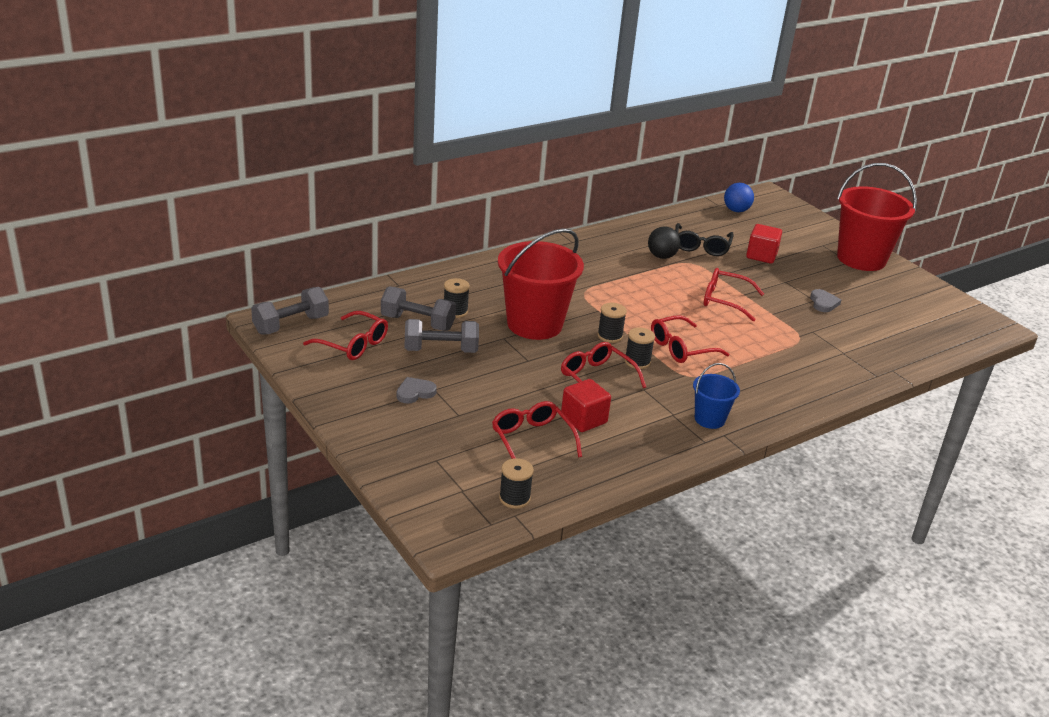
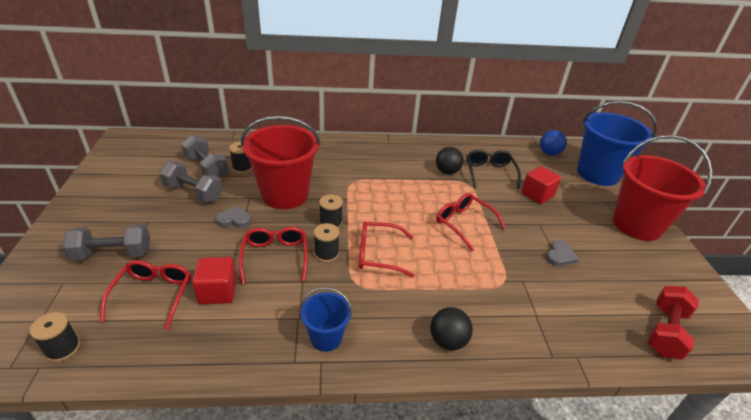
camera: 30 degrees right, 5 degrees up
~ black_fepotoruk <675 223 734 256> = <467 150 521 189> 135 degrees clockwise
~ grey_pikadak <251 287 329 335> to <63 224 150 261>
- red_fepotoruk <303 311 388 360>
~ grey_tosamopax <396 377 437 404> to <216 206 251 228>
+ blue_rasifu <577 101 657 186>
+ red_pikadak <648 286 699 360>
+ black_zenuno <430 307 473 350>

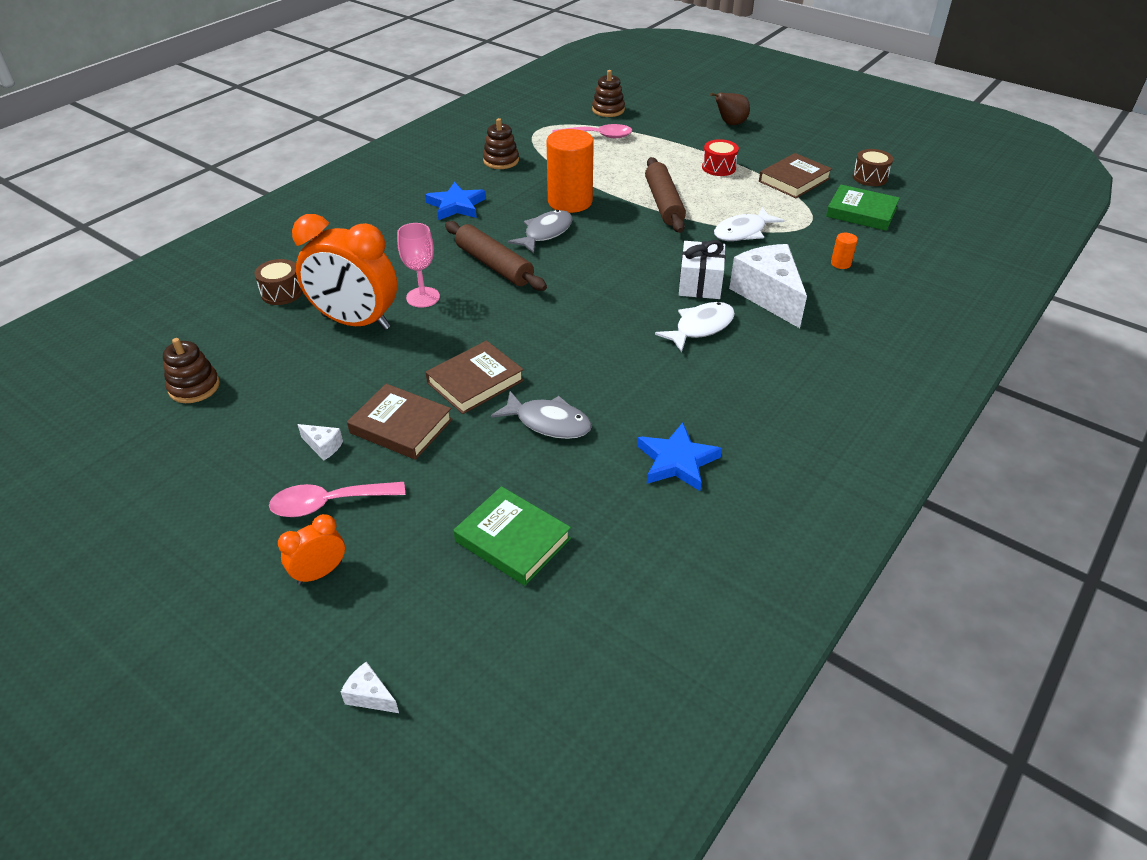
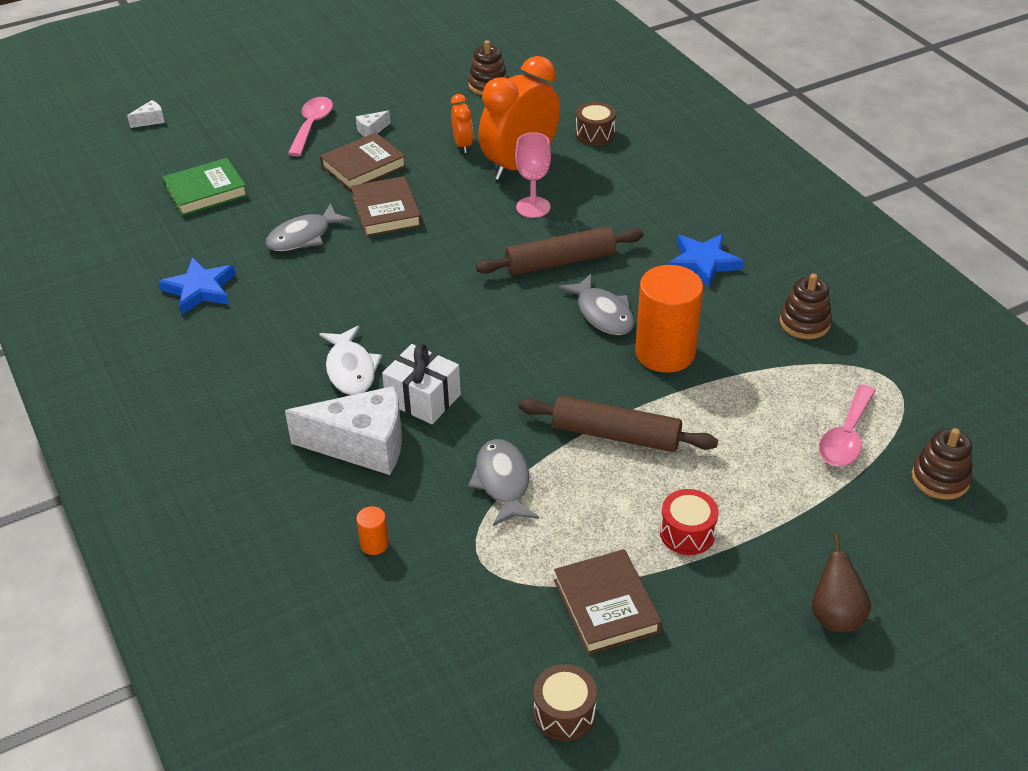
camera: 115 degrees right, 0 degrees up
- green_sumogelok <826 185 900 231>
~ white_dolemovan <714 207 785 241> to grey_dolemovan <468 439 539 526>
~ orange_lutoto <278 514 345 585> to <451 94 473 153>

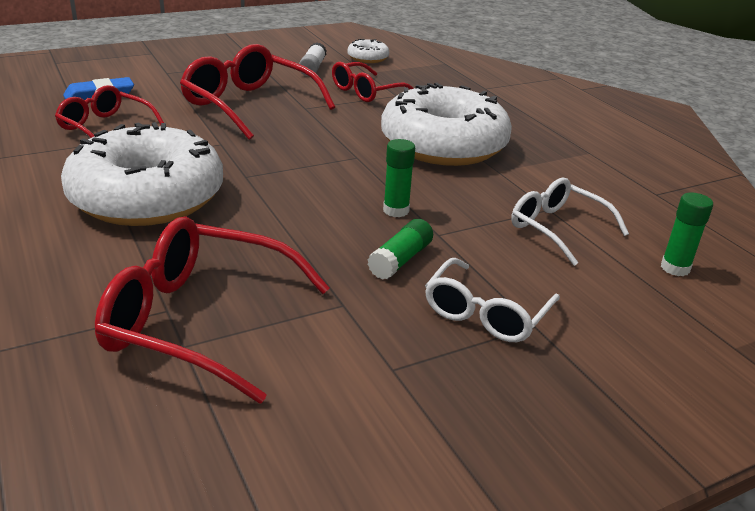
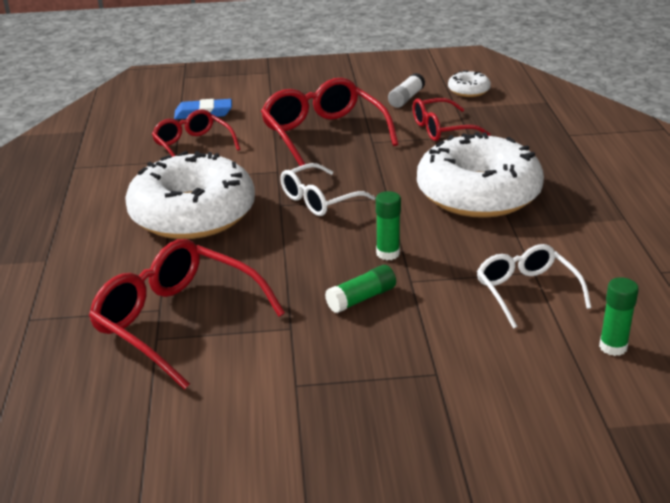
camera: 25 degrees right, 0 degrees up
~ white_fepotoruk <425 258 560 342> to <280 163 376 216>

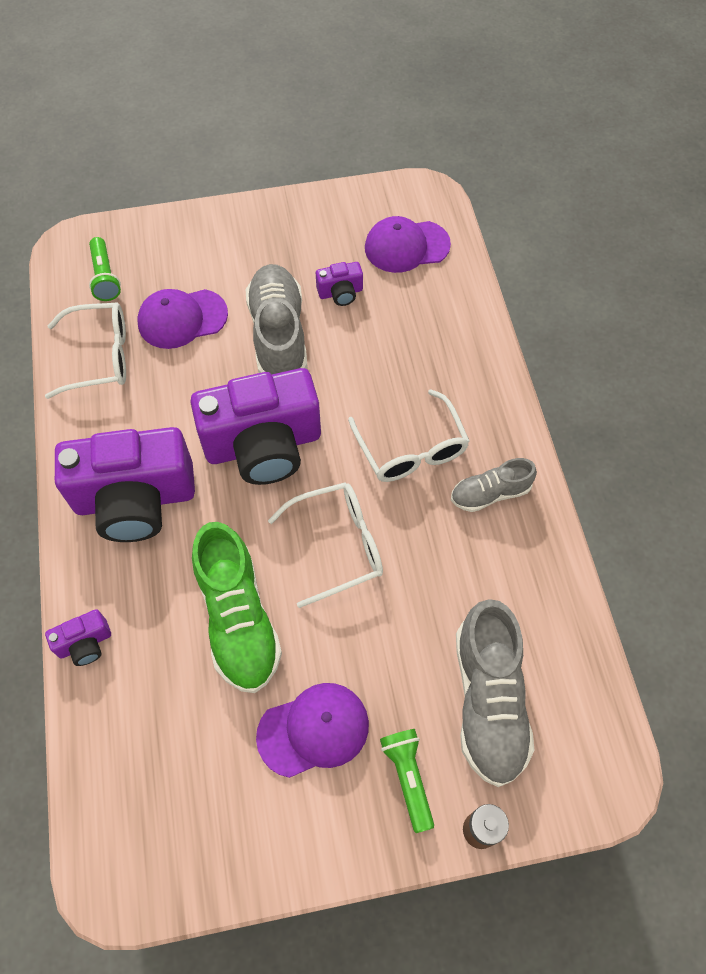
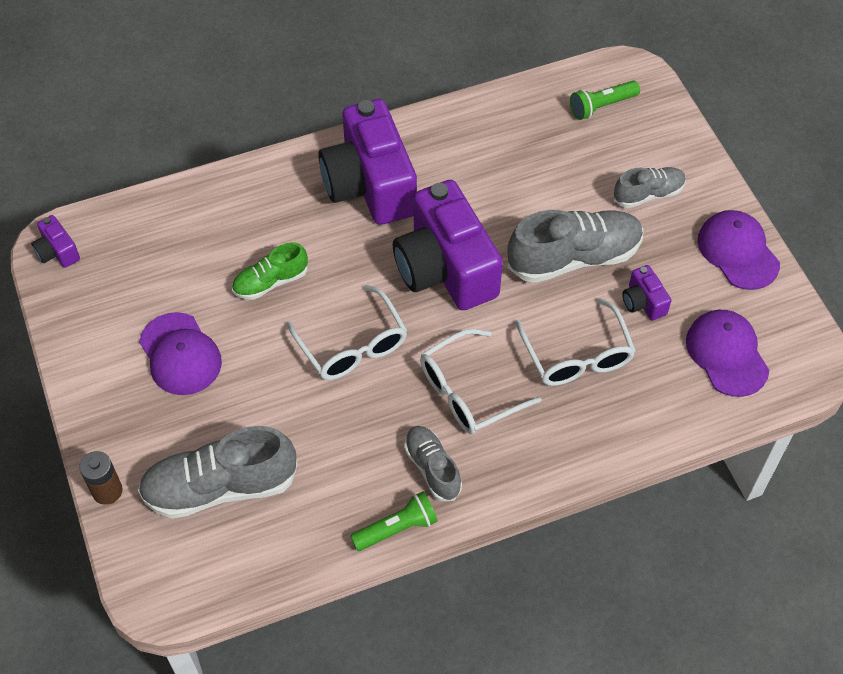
camera: 80 degrees right, 5 degrees down
~ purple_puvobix <137 289 228 349> to <697 210 780 290>
~ white_fepotoruk <45 303 126 399> to <515 298 636 386>
~ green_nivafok <192 522 282 693> = <232 242 308 300> x0.56
~ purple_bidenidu <45 609 111 666> to <31 215 80 268>
~ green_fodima <380 729 434 833> to <350 491 438 551>
+ grey_nivafok <614 167 686 208>

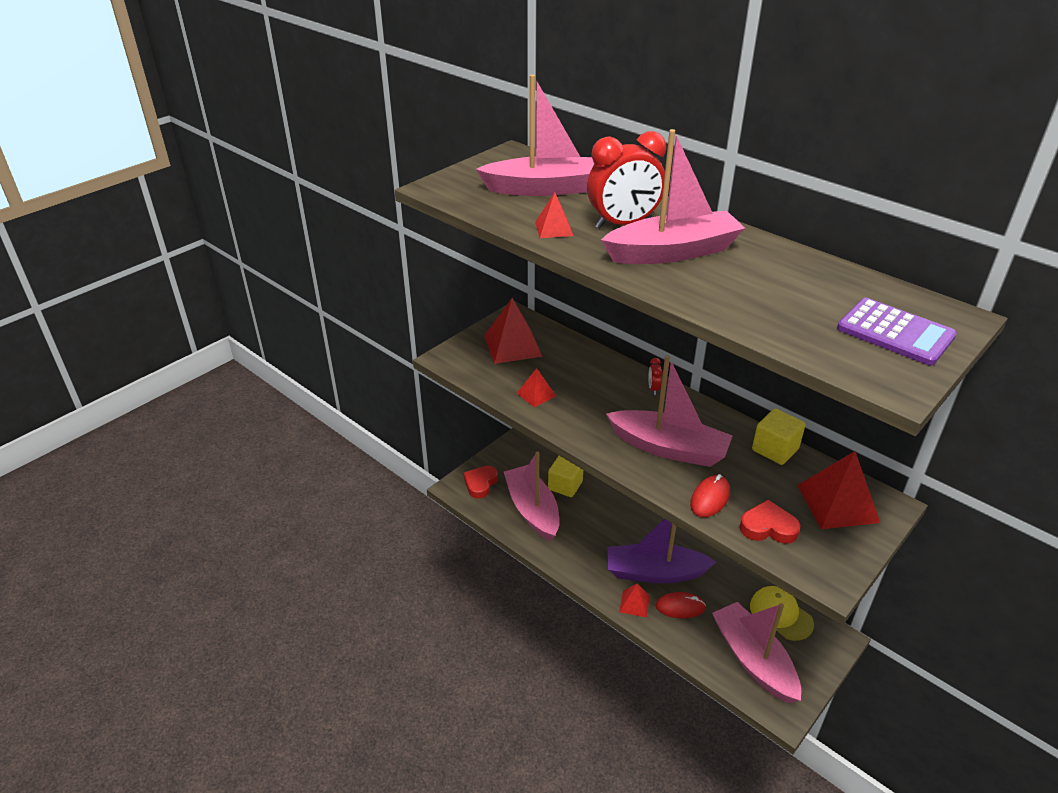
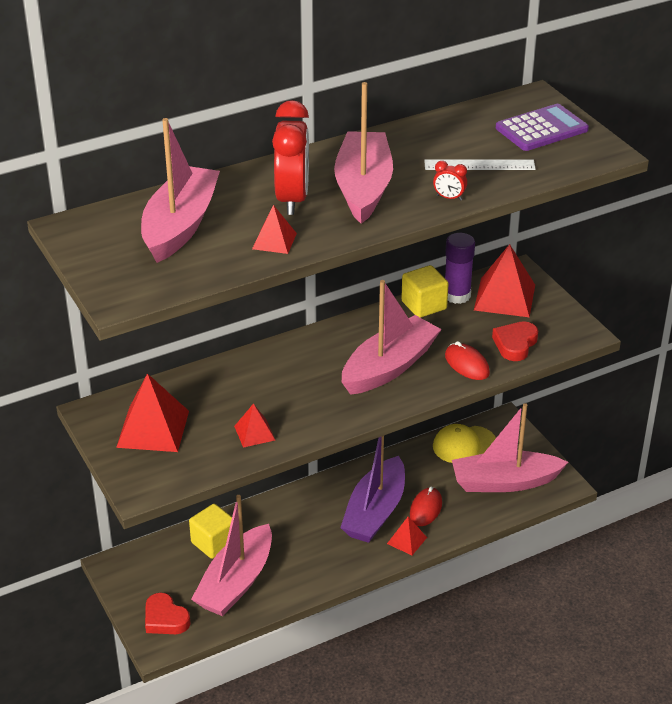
camera: 70 degrees left, 0 degrees up
~ red_lutoto <648 358 663 395> to <433 161 467 201>
~ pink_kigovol <504 451 559 541> = <191 495 272 616> 60 degrees counterclockwise
+ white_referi <424 159 536 170>
+ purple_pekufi <445 233 475 304>

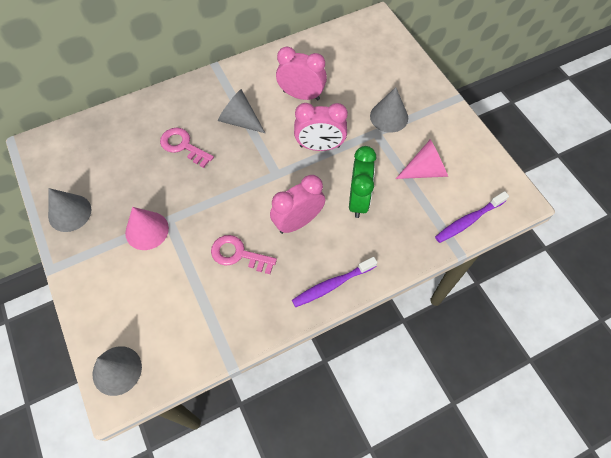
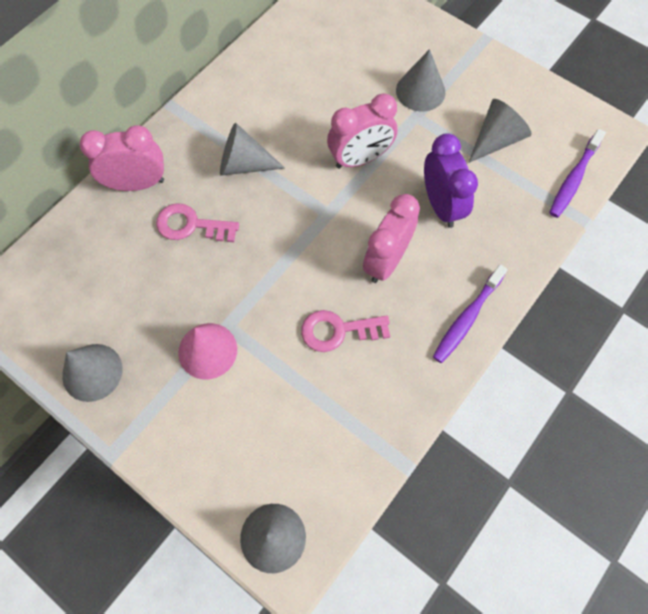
camera: 25 degrees left, 5 degrees up
~ pink_lutoto <276 46 327 101> to <80 125 164 191>
~ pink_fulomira <396 139 448 179> to grey_fulomira <468 99 532 163>
~ green_lutoto <349 146 376 218> to purple_lutoto <424 133 478 228>

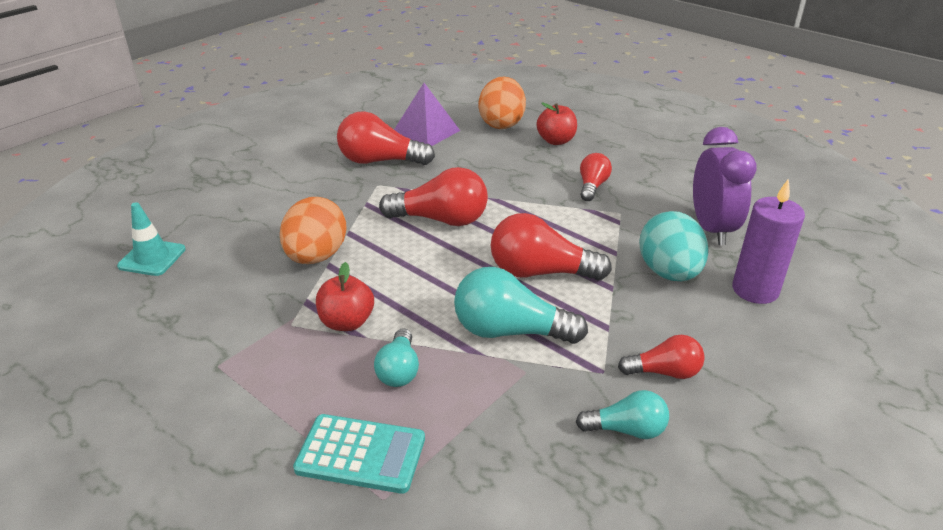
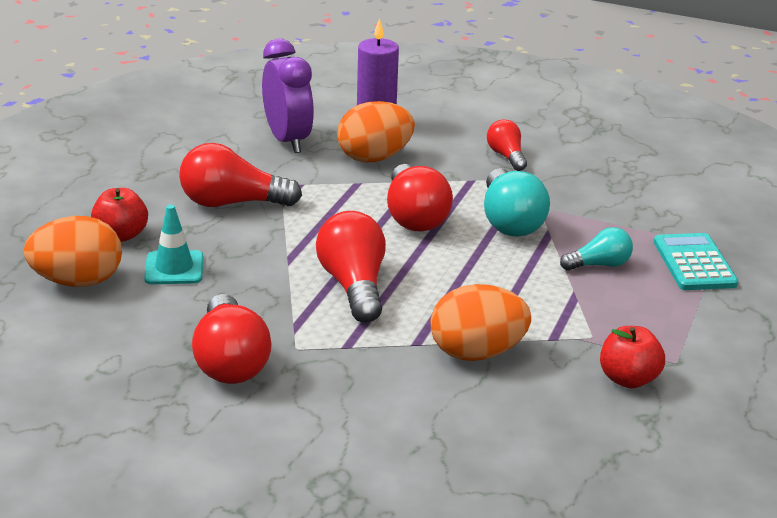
camera: 110 degrees left, 5 degrees down
- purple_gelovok <394 83 460 146>
~ purple_lutoto <693 127 757 245> = <262 39 314 153> 90 degrees clockwise
~ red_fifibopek <580 153 612 201> = <179 143 302 207> x1.71
~ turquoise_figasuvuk <117 202 186 276> to <144 205 203 284>
~ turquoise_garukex <639 211 708 281> to orange_garukex <337 101 415 162>
~ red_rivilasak <316 262 374 331> to <600 326 665 389>
- turquoise_fifibopek <576 390 669 439>

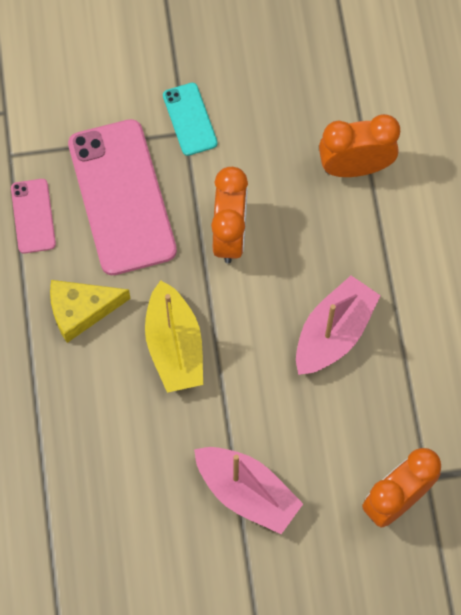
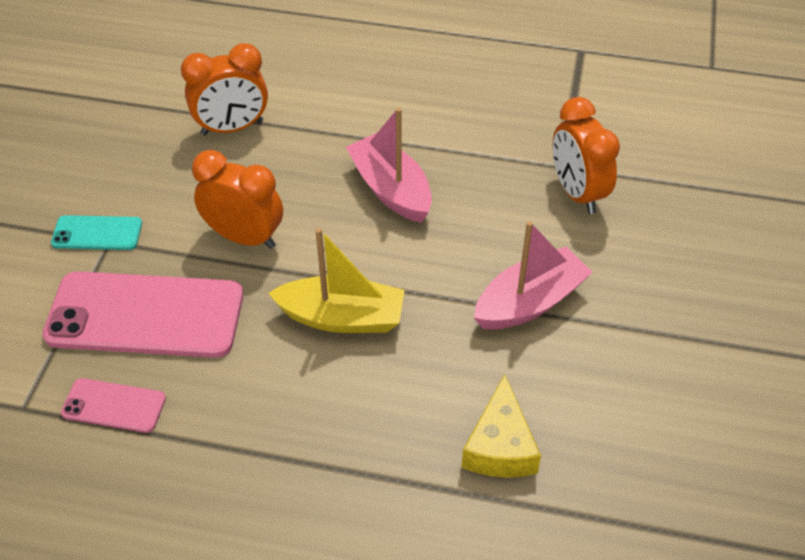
camera: 70 degrees left, 20 degrees down
~ orange_lutoto <319 114 400 177> = <181 43 268 135> 120 degrees counterclockwise
~ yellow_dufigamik <50 280 131 343> to <461 374 541 478>

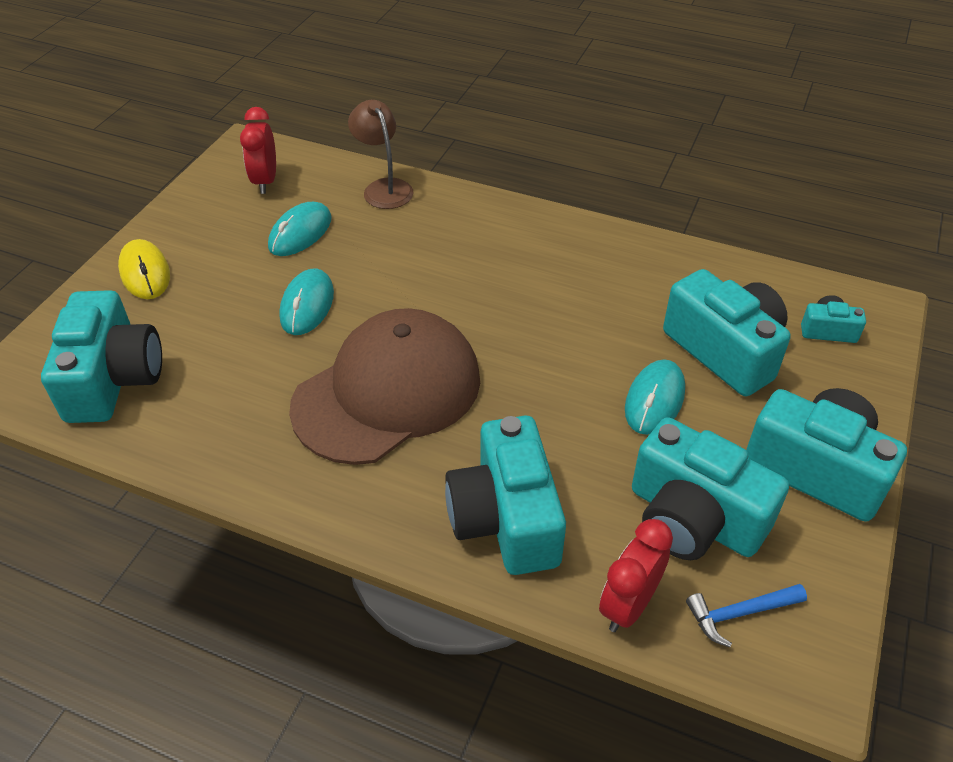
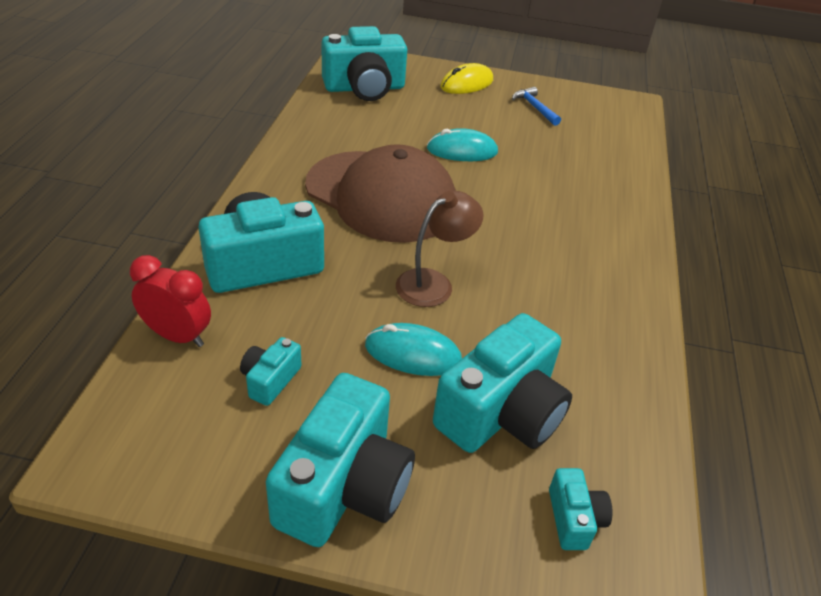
camera: 75 degrees right, 5 degrees down
~ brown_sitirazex <348 100 413 209> to <396 191 483 307>
- red_lutoto <240 107 276 194>
- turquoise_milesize <268 202 331 256>
~ turquoise_bidenidu <632 417 789 560> = <240 337 302 406> x0.47
~ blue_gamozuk <686 584 807 647> to <512 87 561 126>

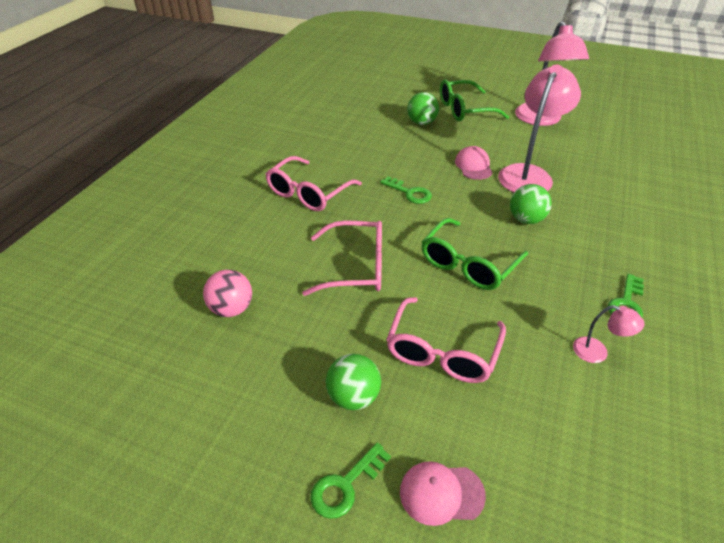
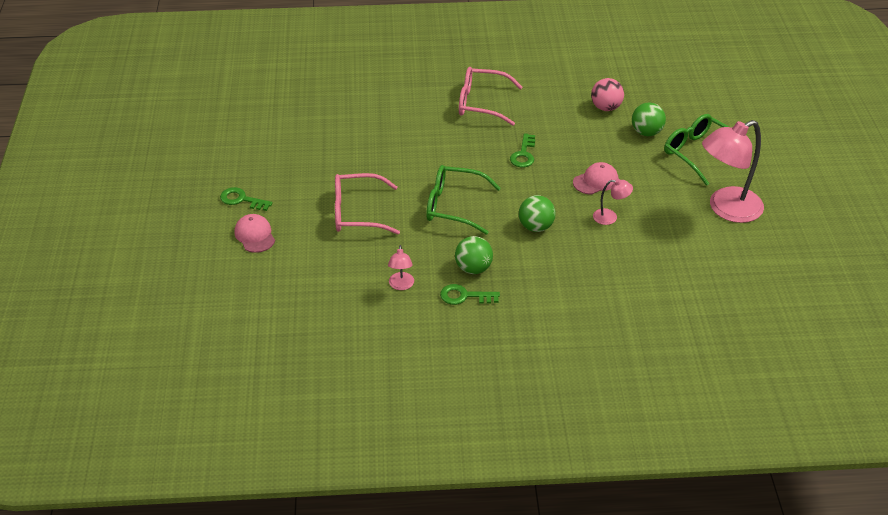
camera: 65 degrees right, 0 degrees up
~ pink_sitirazex <498 65 581 192> = <593 179 633 225> x0.45
- pink_fepotoruk <302 221 382 296>
~ pink_zenuno <203 270 252 317> to <591 78 624 111>
~ green_zenuno <326 354 381 410> to <455 236 493 274>

